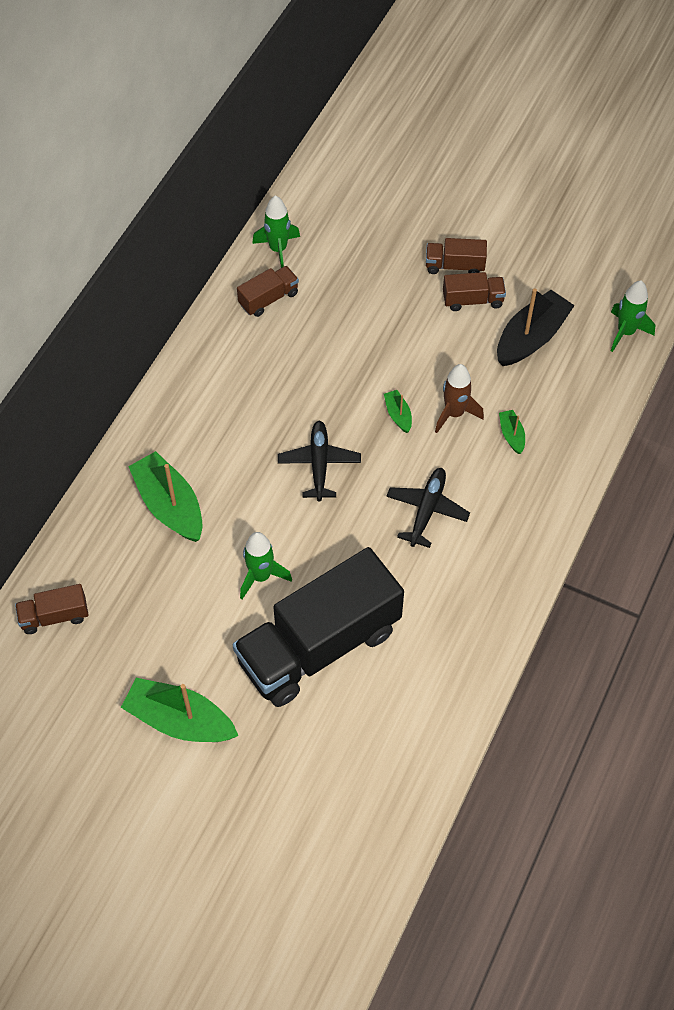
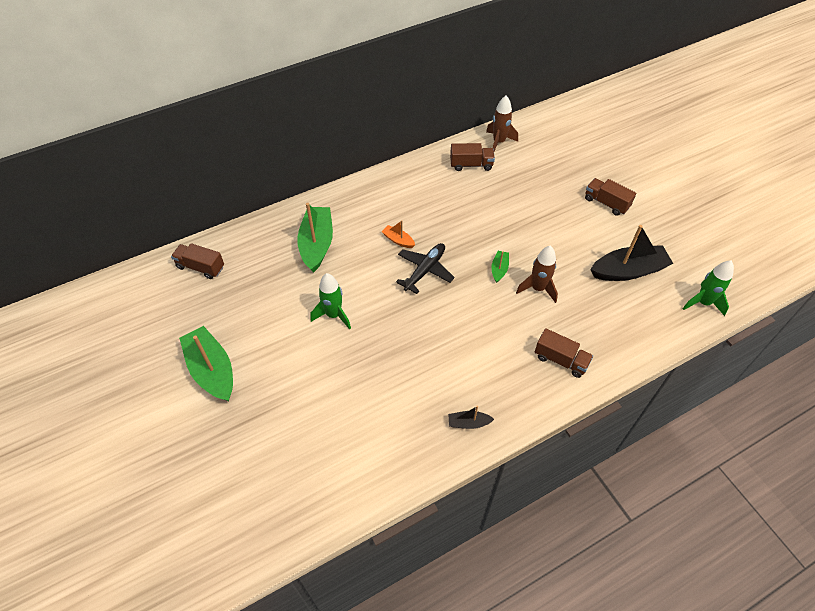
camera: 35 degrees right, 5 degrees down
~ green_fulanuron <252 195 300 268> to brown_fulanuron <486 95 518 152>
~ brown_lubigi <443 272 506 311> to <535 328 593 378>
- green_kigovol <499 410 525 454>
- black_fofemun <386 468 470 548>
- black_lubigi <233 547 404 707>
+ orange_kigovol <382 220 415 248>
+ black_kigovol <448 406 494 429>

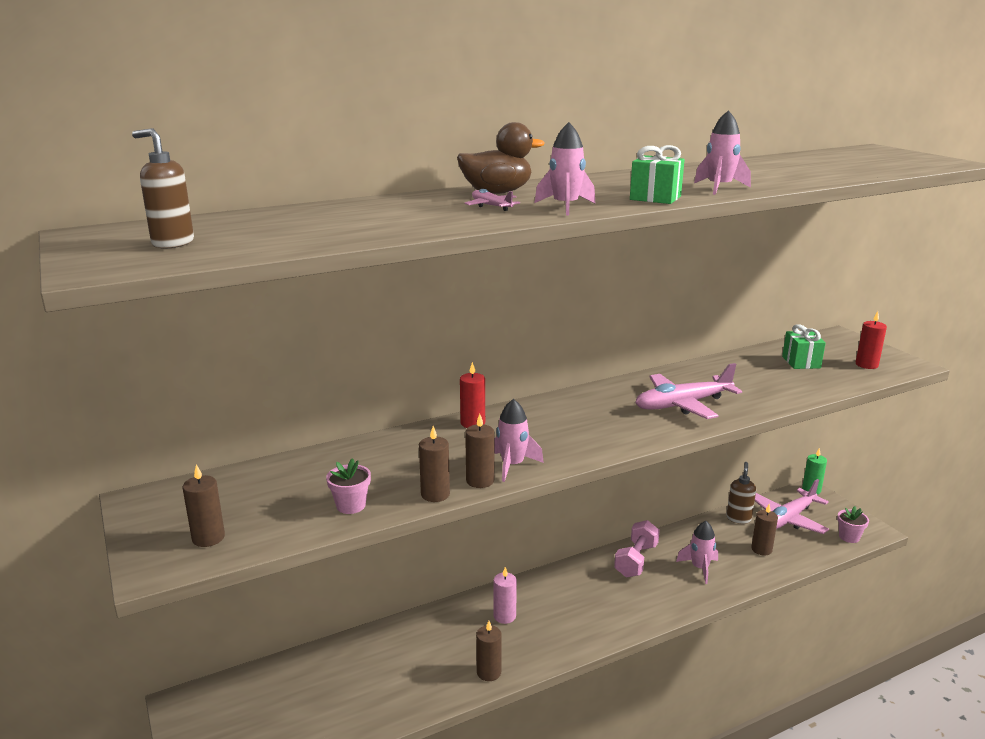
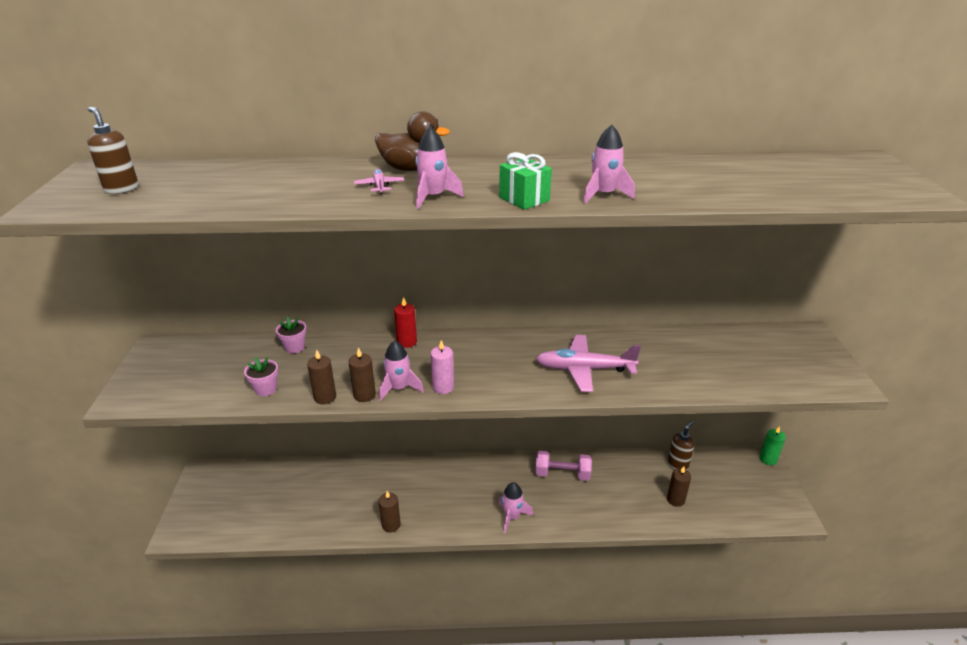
camera: 25 degrees right, 10 degrees up
- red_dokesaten <856 311 887 369>
- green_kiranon <782 324 826 369>
- brown_dokesaten <183 465 225 547>
- pink_fofemun <755 479 829 534>
~ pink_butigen <837 506 869 543> to <276 317 307 354>
~ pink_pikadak <614 520 660 577> = <535 451 592 481> 45 degrees clockwise
~ pink_fulanuron <676 521 718 584> to <499 482 533 534>
~ pink_dokesaten <494 567 517 624> to <431 340 454 394>

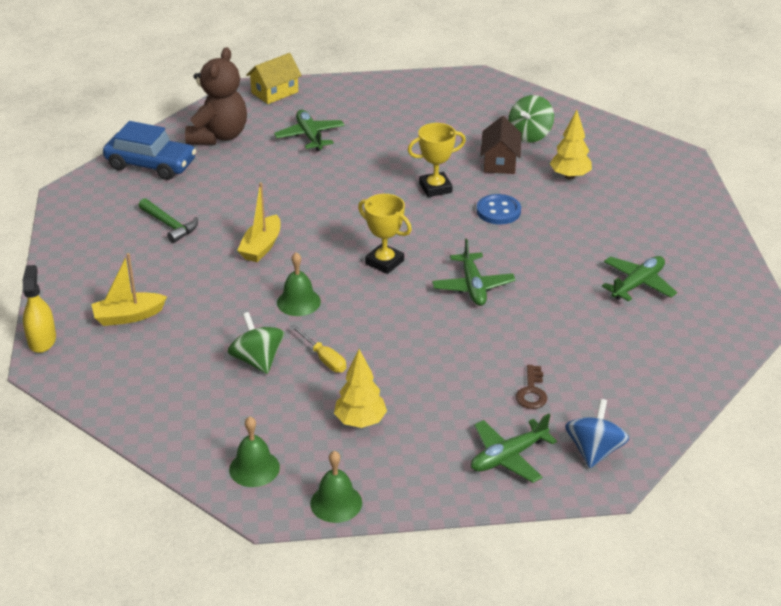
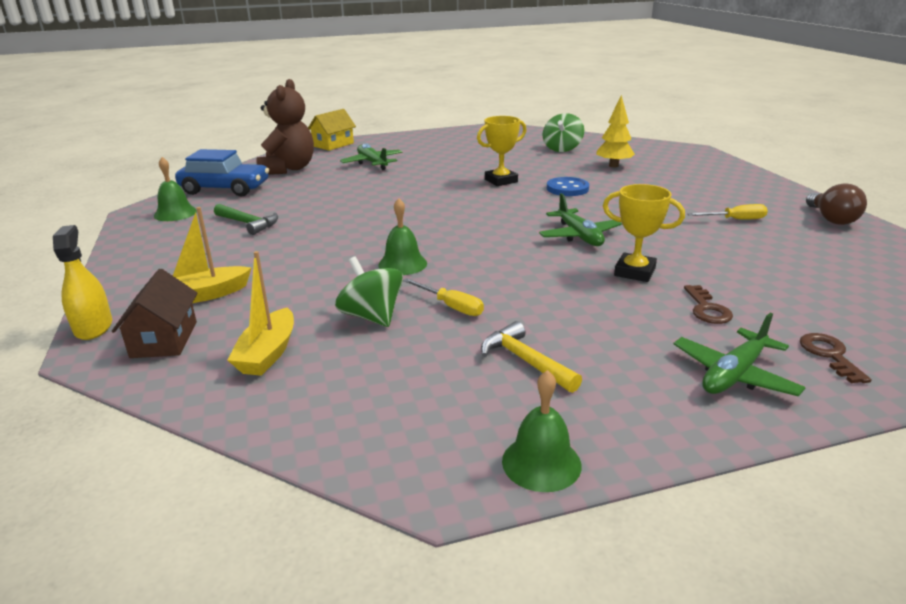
camera: 10 degrees left, 10 degrees down
~ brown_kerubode <480 116 522 174> to <112 269 197 358>
~ yellow_kigovol <237 182 280 262> to <227 251 294 376>
~ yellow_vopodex <358 194 412 274> to <603 184 685 282>
~ green_fofemun <602 256 677 301> to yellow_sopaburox <687 204 768 219>
~ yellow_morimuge <334 349 387 428> to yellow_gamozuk <481 321 582 393>
~ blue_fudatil <565 399 629 468> to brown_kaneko <800 333 872 383>
~ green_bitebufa <229 416 280 487> to <154 157 197 221>
+ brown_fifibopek <806 183 867 225>

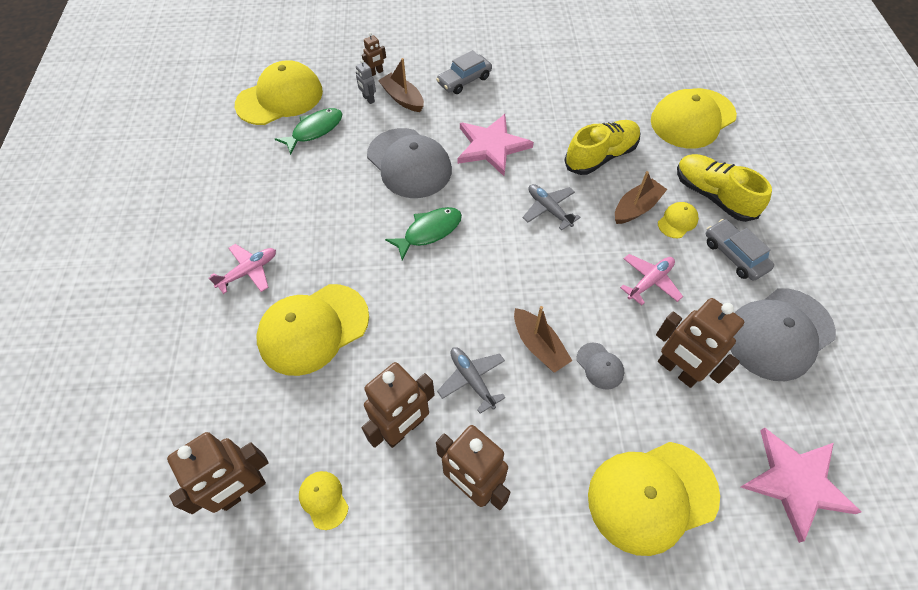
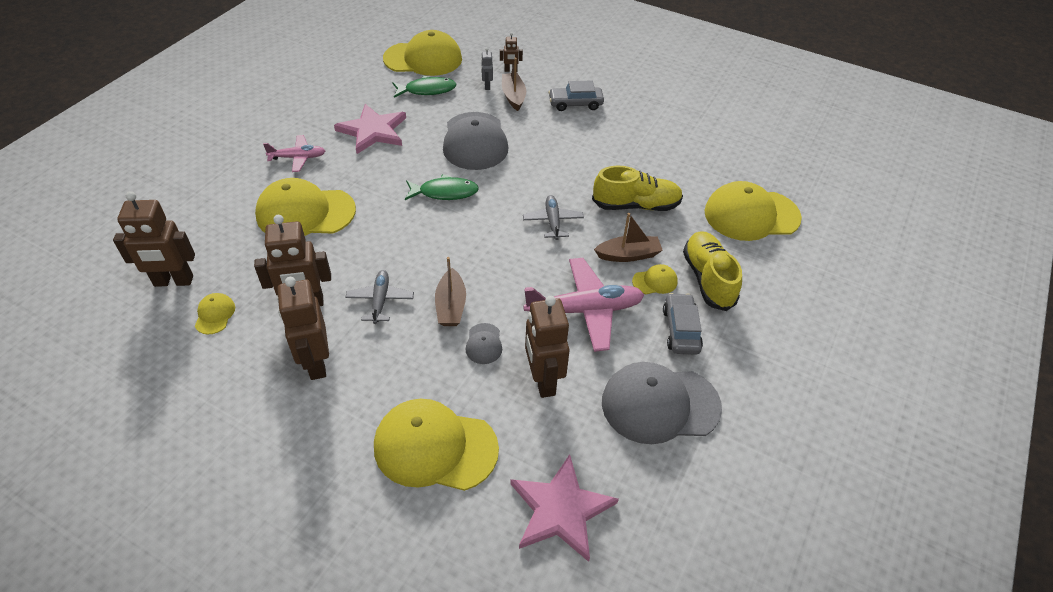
camera: 30 degrees right, 10 degrees down
~ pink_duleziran <458 114 534 176> to <334 104 406 154>
~ pink_fofemun <620 254 683 306> = <523 258 644 352> x1.77

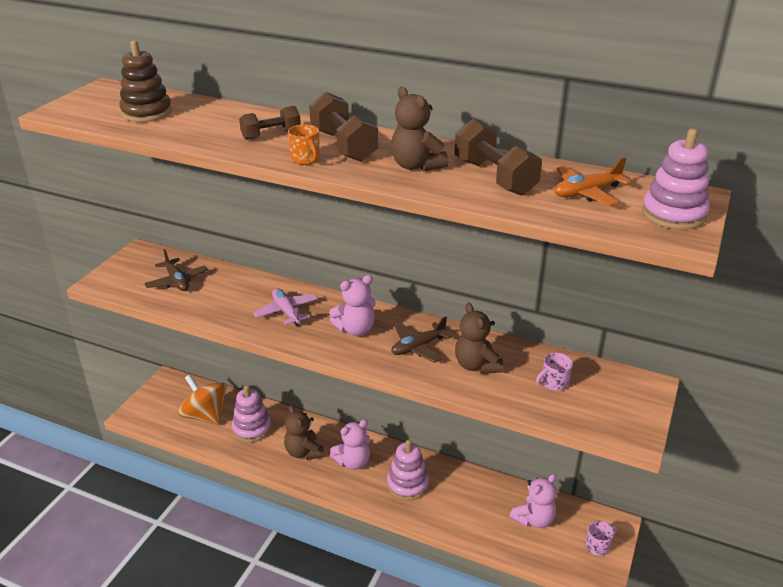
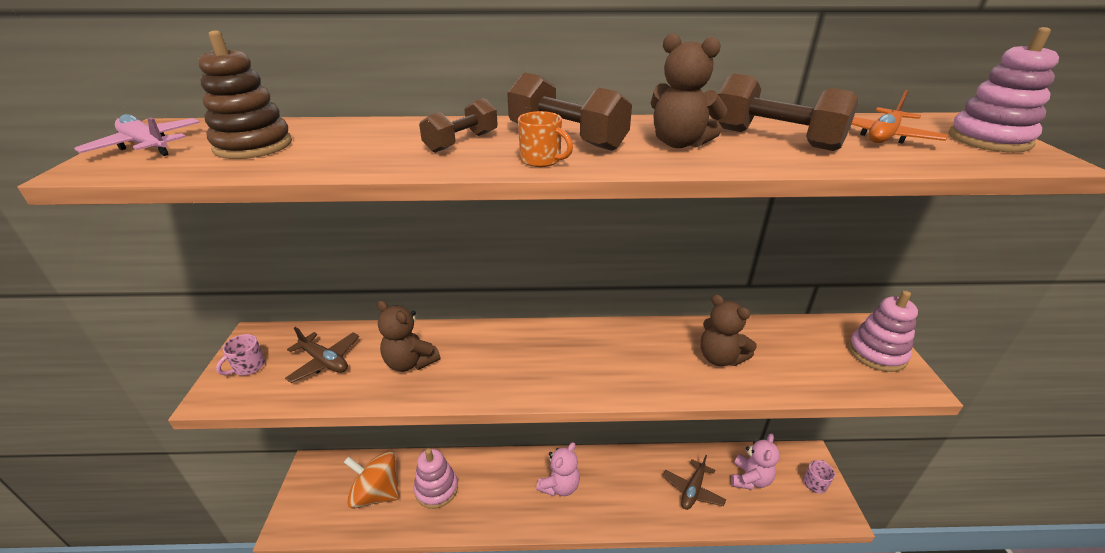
camera: 25 degrees left, 0 degrees up
- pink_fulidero <329 275 376 336>
~ pink_fofemun <253 288 318 327> to <74 114 200 156>
~ brown_fofemun <391 316 452 363> to <663 455 726 510>
~ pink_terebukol <536 353 573 391> to <216 334 265 375>
~ brown_fulidero <284 405 324 460> to <377 300 440 372>
~ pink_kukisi <387 440 429 501> to <849 291 918 372>

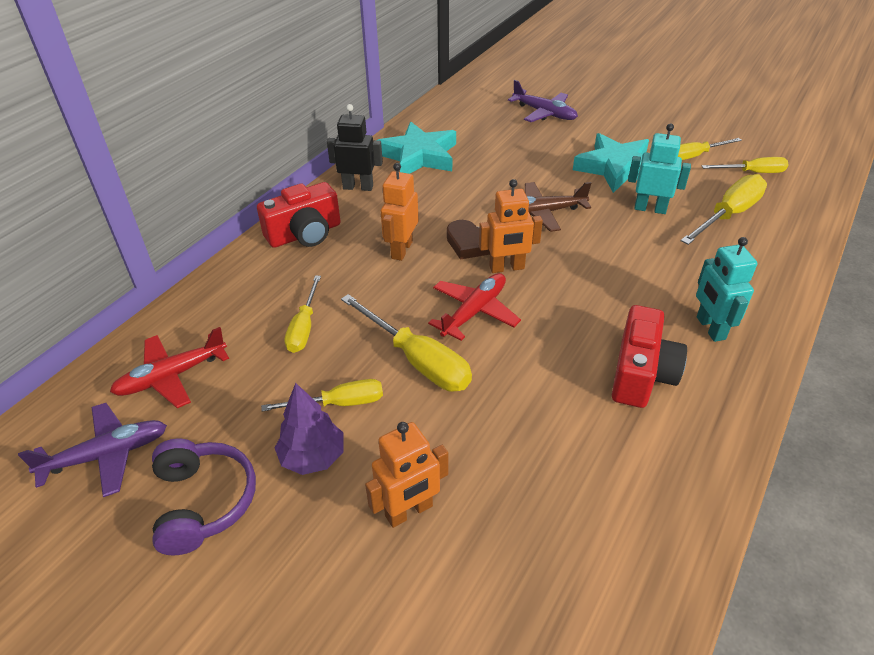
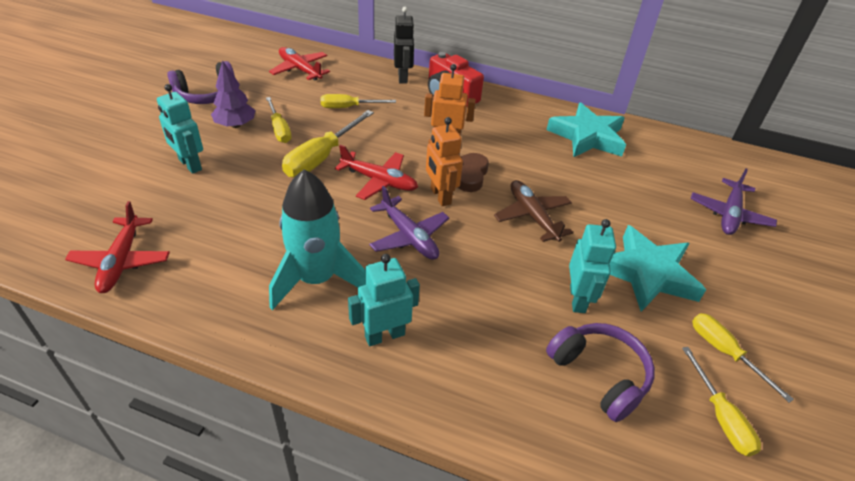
camera: 75 degrees right, 0 degrees up
~ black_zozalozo <327 104 383 191> to <394 7 415 84>
~ yellow_sopaburox <680 174 767 245> to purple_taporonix <546 323 655 422>
~ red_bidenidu <612 305 687 408> to turquoise_fulanuron <269 169 366 310>
~ purple_fofemun <18 403 167 497> to <369 186 449 260>
~ orange_zozalozo <365 422 448 528> to turquoise_zozalozo <157 84 203 174>
+ red_fofemun <65 201 170 293>

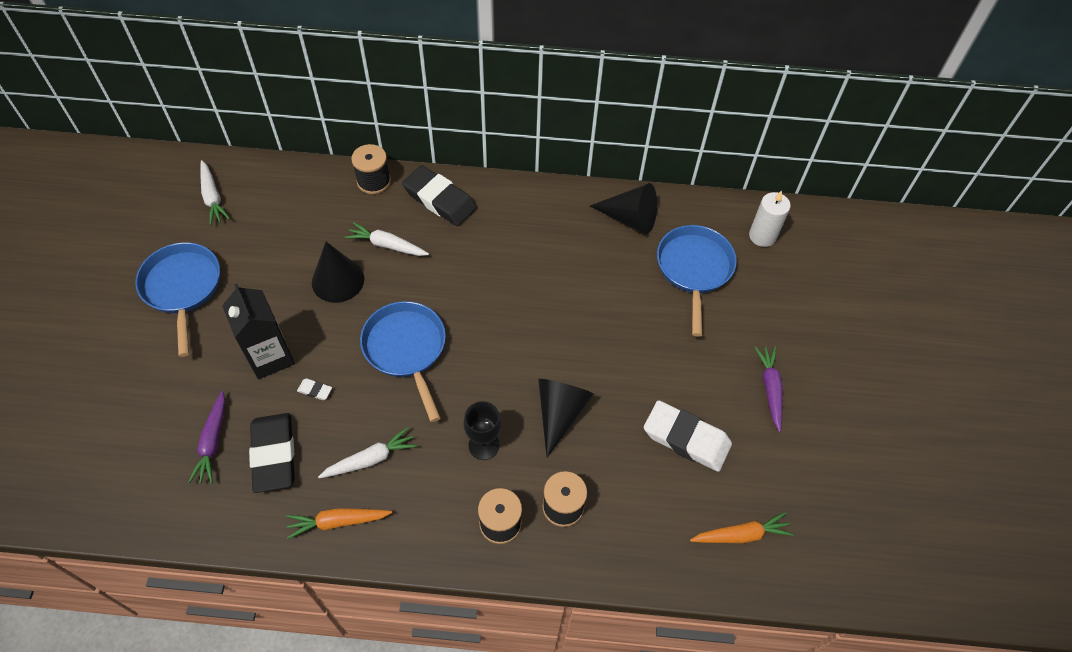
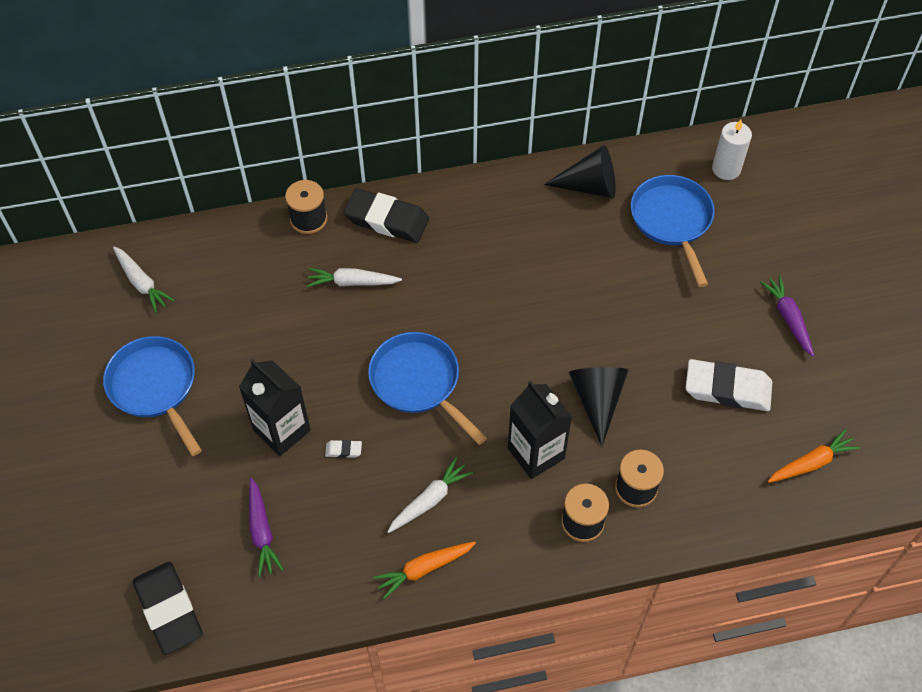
camera: 15 degrees left, 0 degrees up
- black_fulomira <312 242 364 303>
~ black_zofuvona <464 401 502 460> to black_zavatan <508 381 572 479>
~ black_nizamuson <249 413 294 493> to <133 562 203 655>

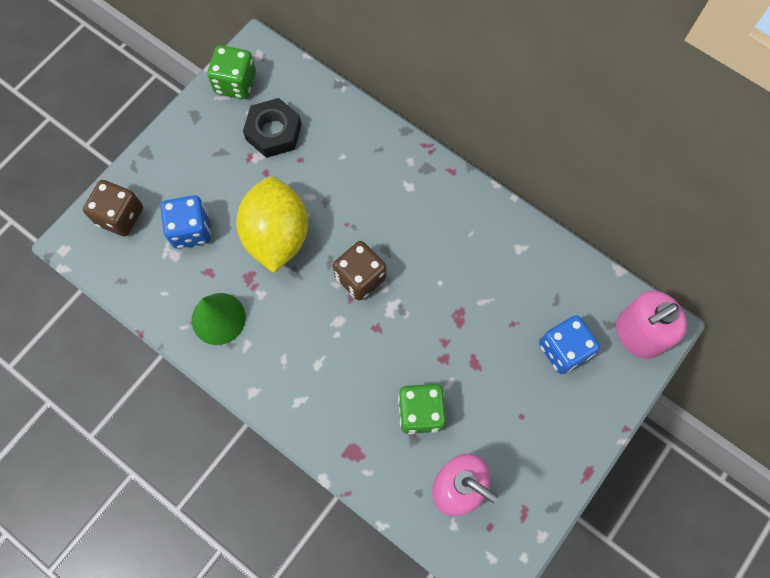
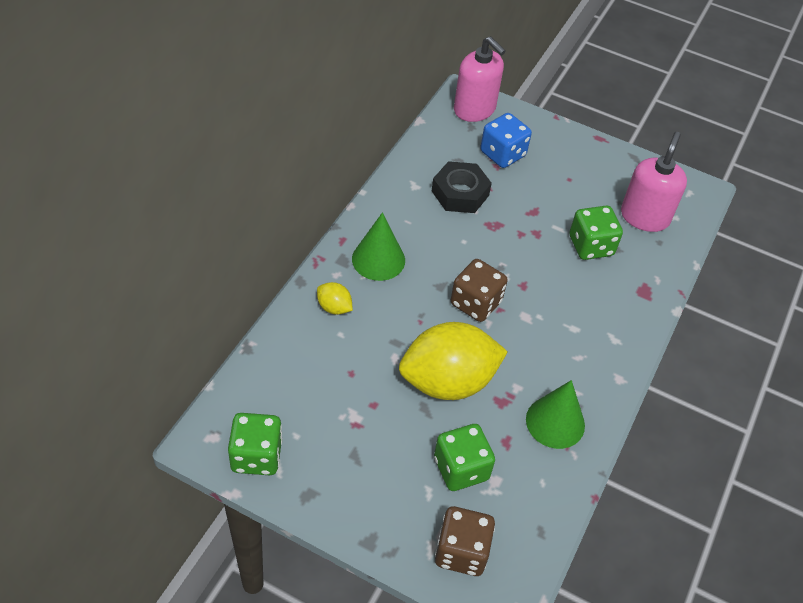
camera: 105 degrees left, 20 degrees down
~ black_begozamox <243 98 302 158> to <432 161 492 213>
~ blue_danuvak <161 195 211 249> to green_danuvak <434 424 495 491>
+ green_fulomira <352 212 405 281>
+ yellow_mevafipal <317 282 353 315>

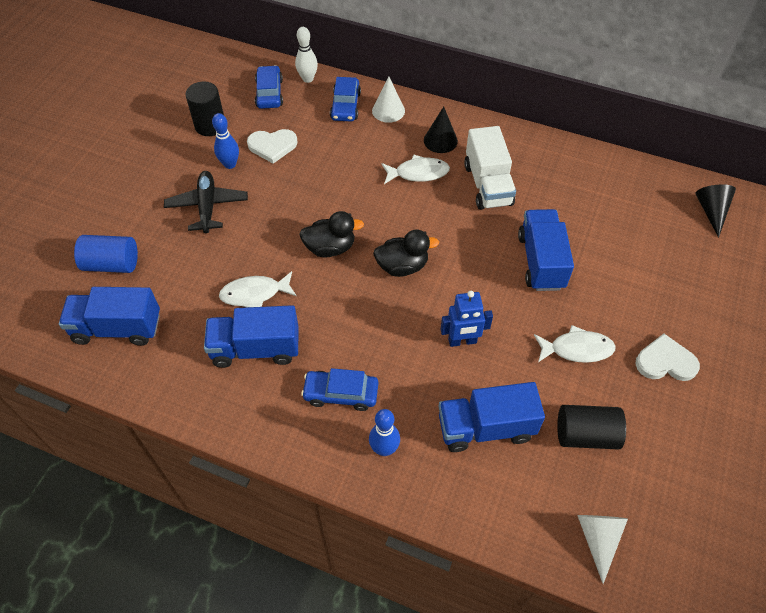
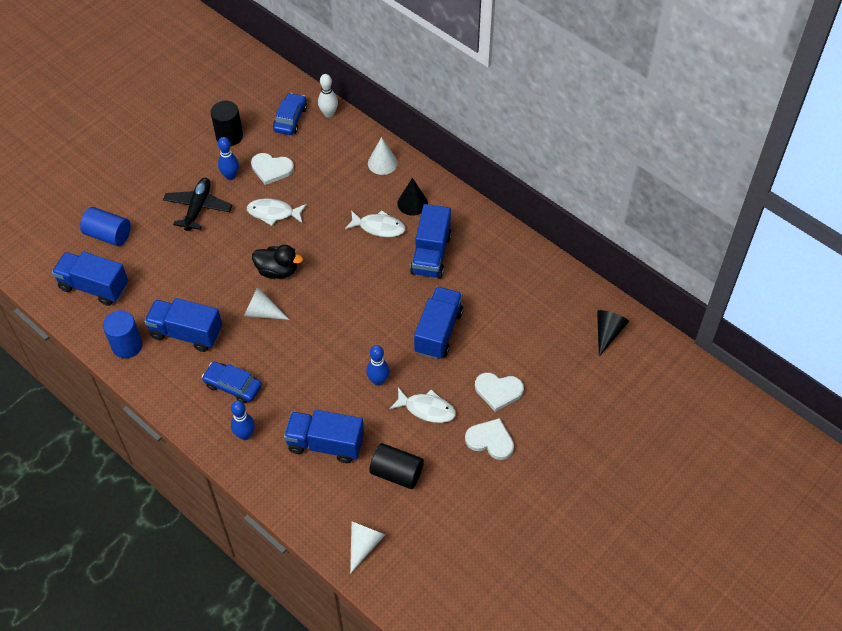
camera: 20 degrees right, 0 degrees up
- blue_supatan <330 77 361 121>
~ white_lubigi <464 126 516 210> to blue_lubigi <410 204 452 278>
- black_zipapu <373 230 439 277>
~ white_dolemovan <219 271 297 307> to <247 198 307 226>
- blue_zozalozo <440 291 493 347>
+ white_fulomira <244 287 290 320>
+ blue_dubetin <103 310 142 358>
+ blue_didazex <366 345 390 386>
+ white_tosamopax <475 372 524 412>

